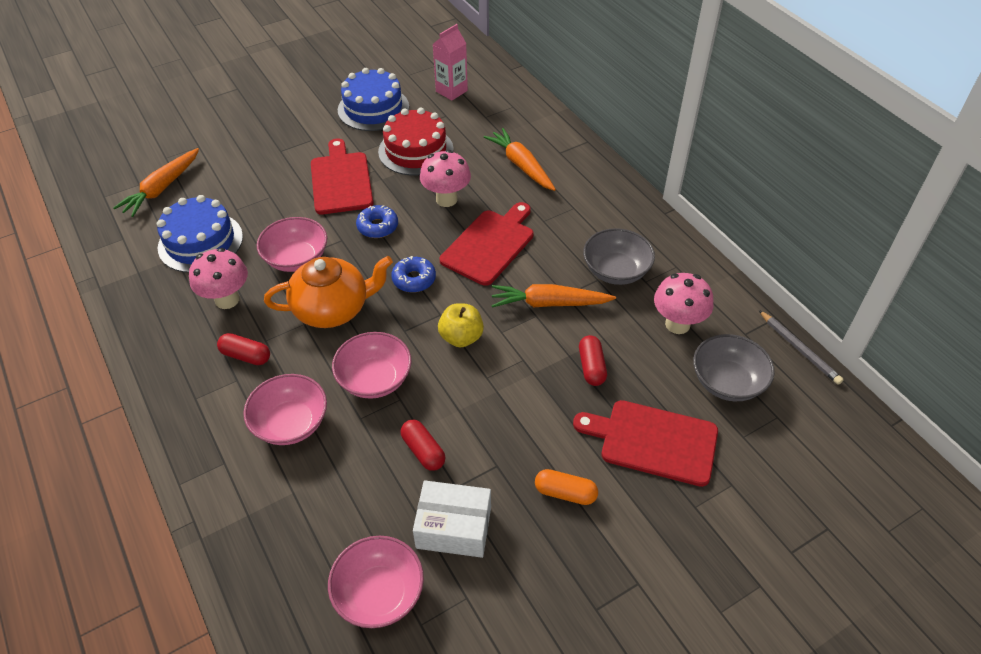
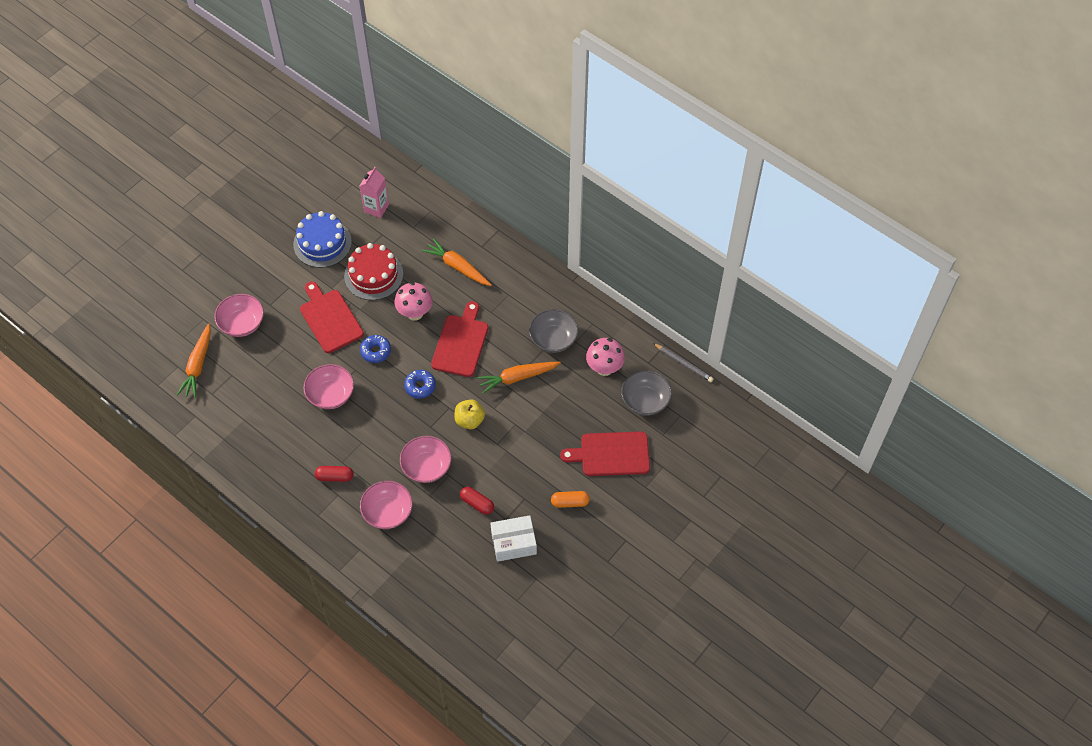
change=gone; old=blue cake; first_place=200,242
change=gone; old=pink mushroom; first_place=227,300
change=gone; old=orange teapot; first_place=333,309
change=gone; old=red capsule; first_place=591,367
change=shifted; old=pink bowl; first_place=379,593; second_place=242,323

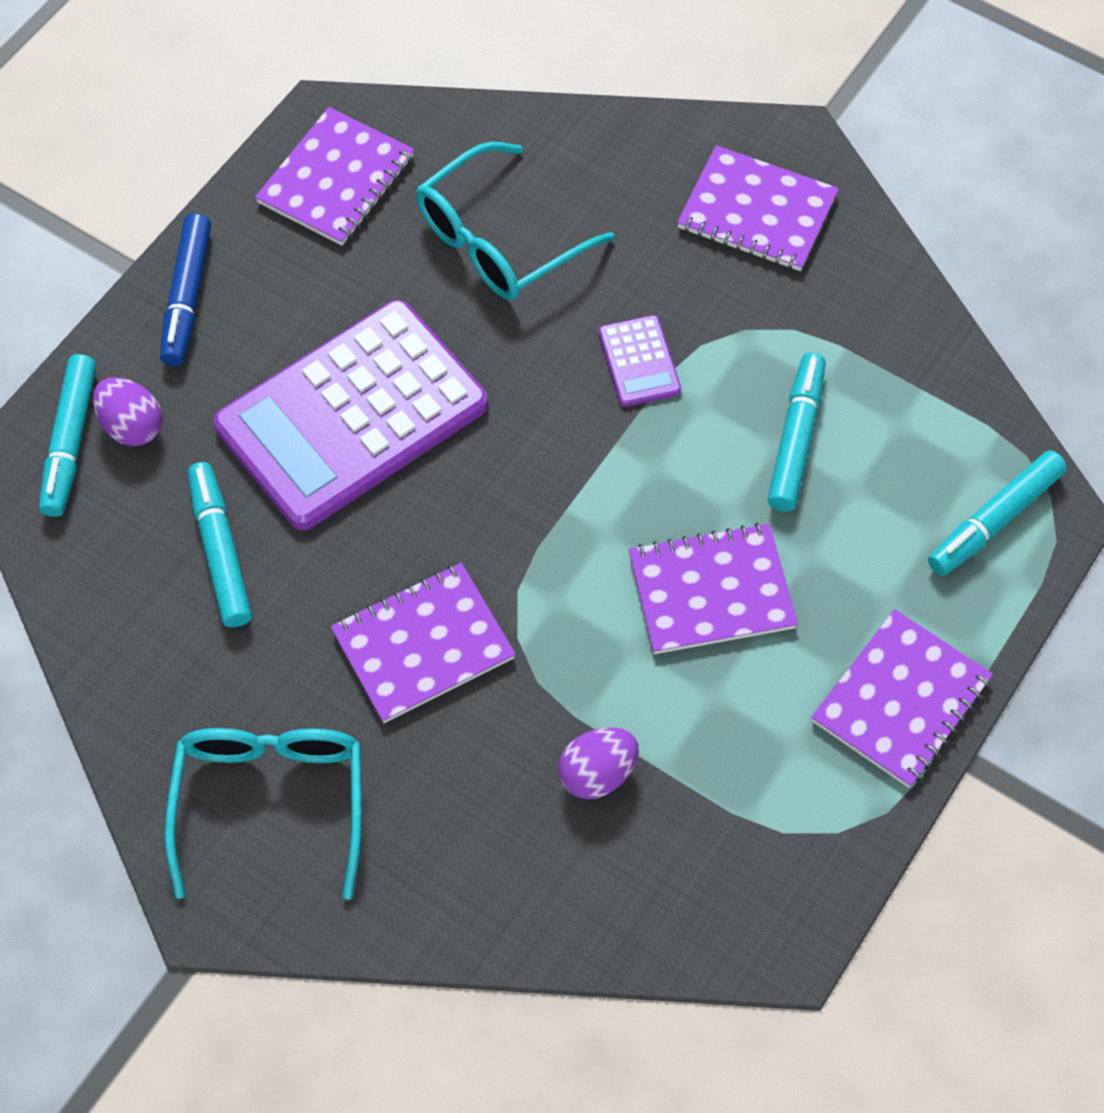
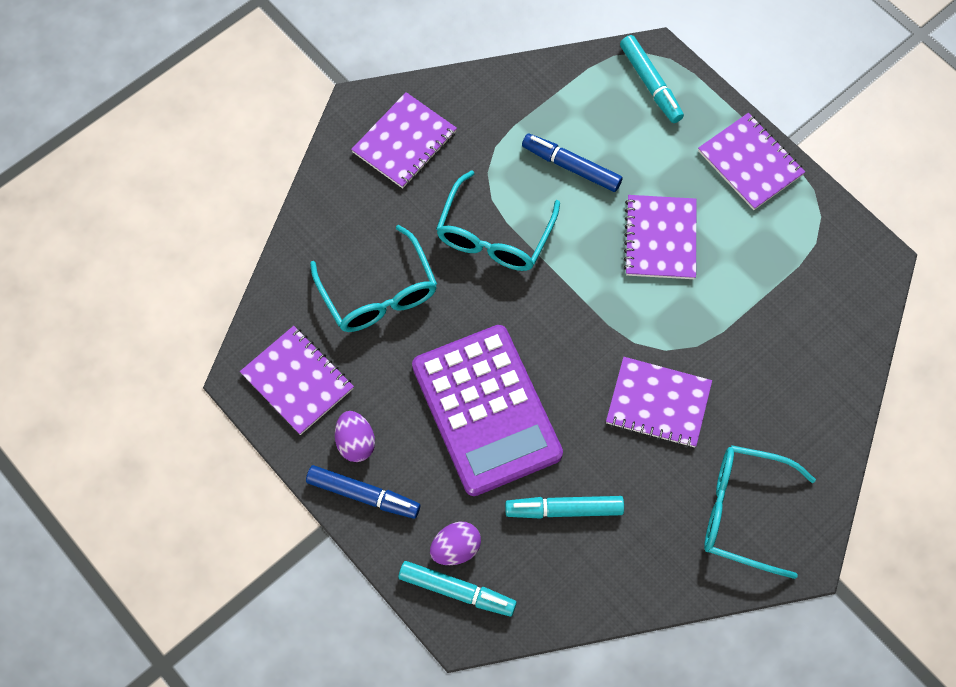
change=shifted; old=purple egg; first_place=597,773; second_place=355,442
change=swapped; old=purple calculator; new=turquoise glasses; first_place=639,362; second_place=494,236
change=repainted; old=turquoise marker; new=blue marker; first_place=795,439; second_place=571,167
change=rotated; old=purple notebook; first_place=423,644; second_place=658,403; degrees=-60

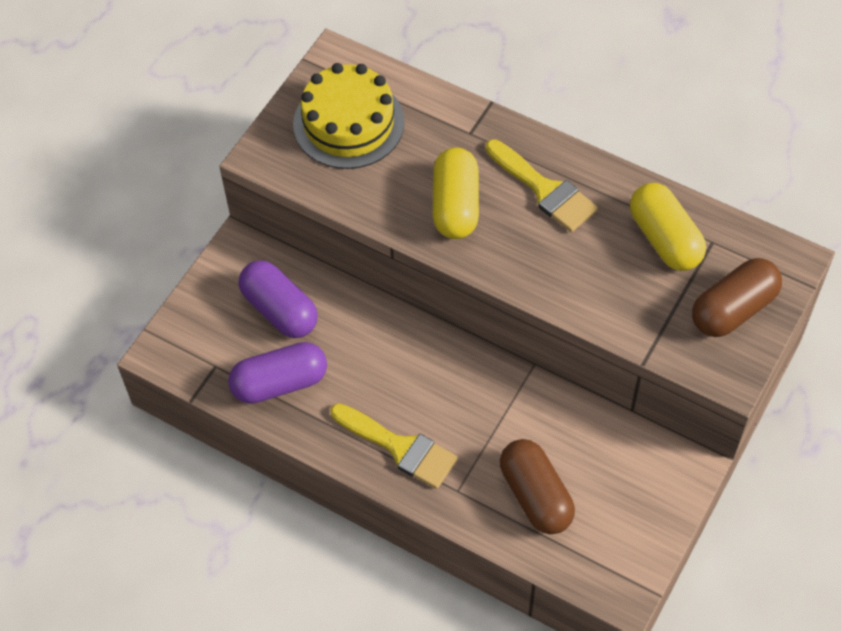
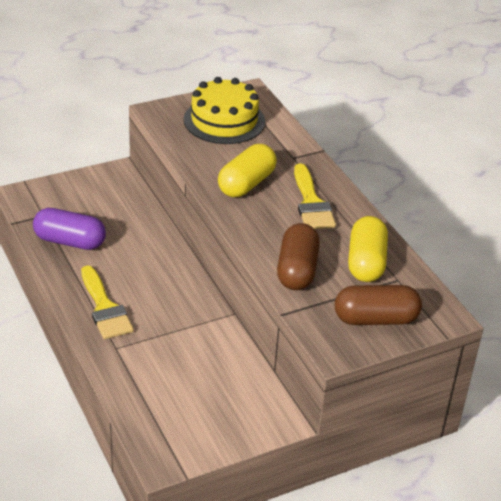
change=gone; old=purple capsule; first_place=279,310
change=shifted; old=brown capsule; first_place=535,495; second_place=297,270

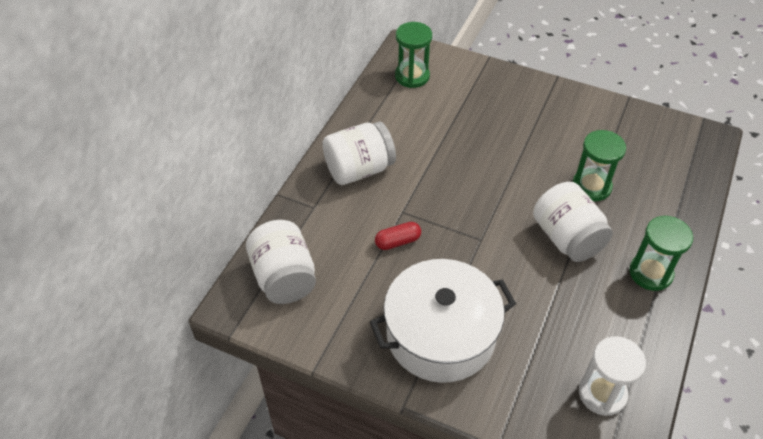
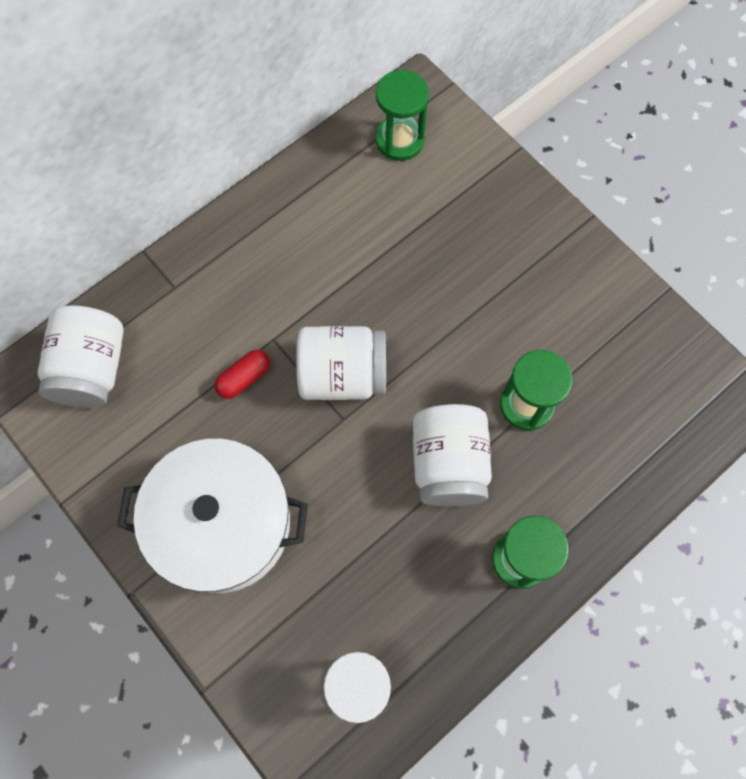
change=shifted; old=white jar; first_place=359,169; second_place=342,375
change=rotated; old=red capsule; first_place=398,241; second_place=244,378; degrees=-45

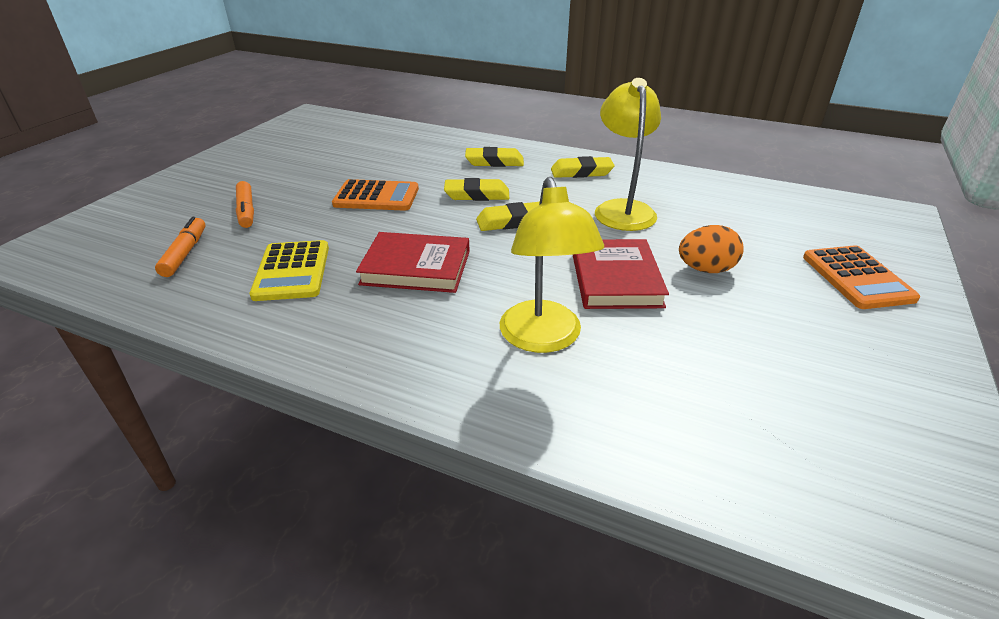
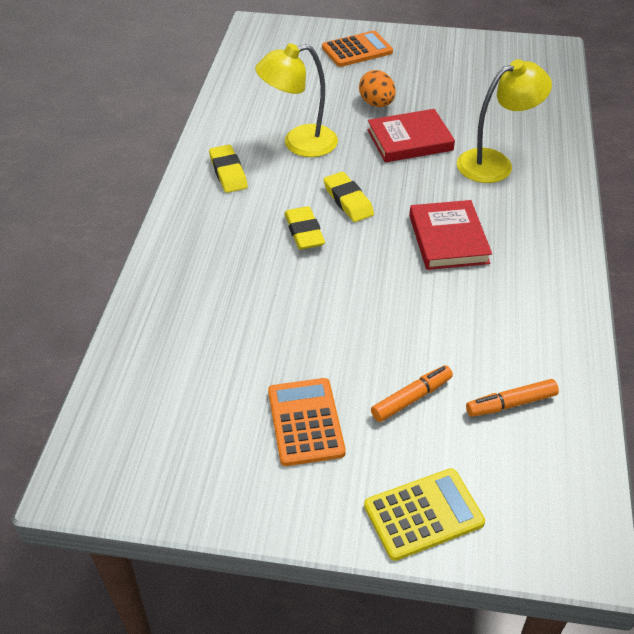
change=gone; old=yellow eraser; first_place=494,162
change=shifted; old=yellow calculator; first_place=292,271; second_place=423,514
change=shifted; old=orange calculator; first_place=376,197; second_place=305,422

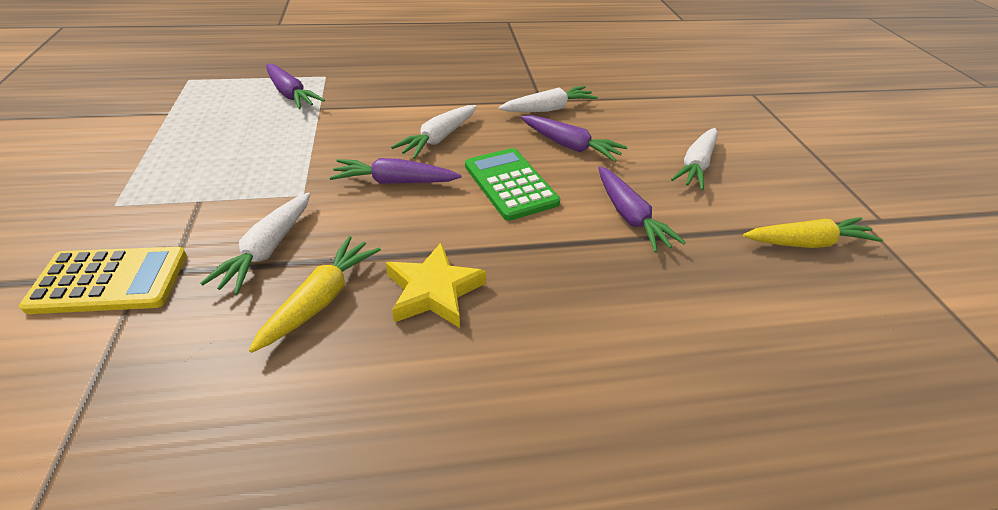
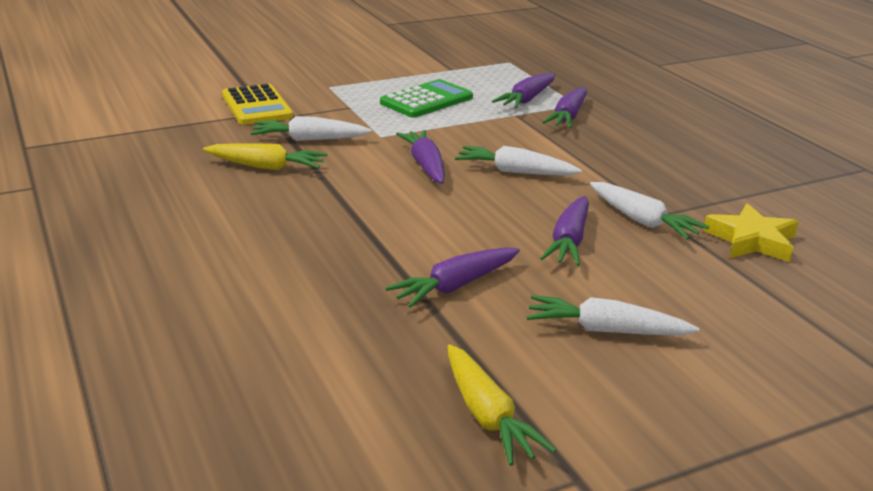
change=new; new=purple carrot; second_place=568,116
change=shifted; old=yellow star; first_place=434,291; second_place=752,240
change=shifted; old=green calculator; first_place=510,184; second_place=426,100

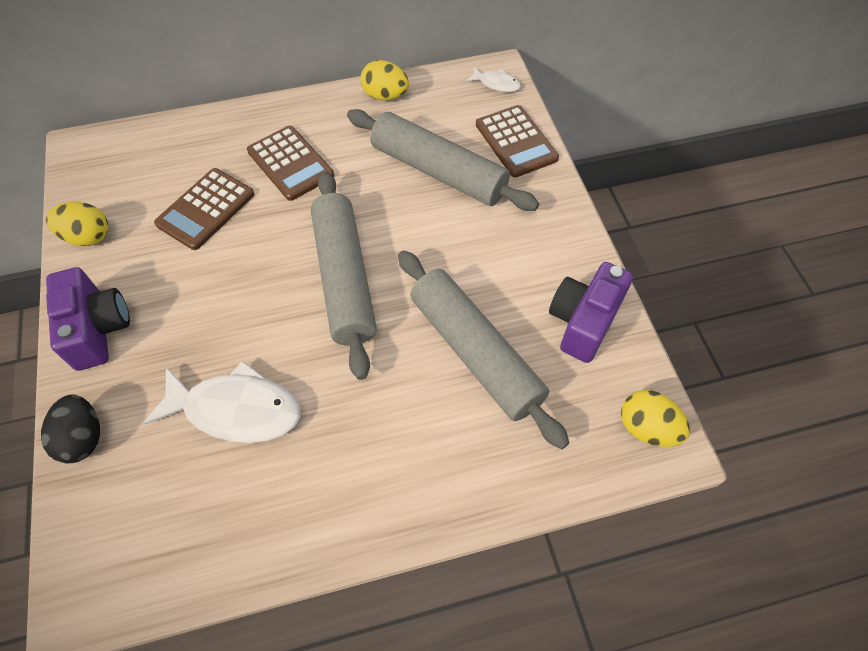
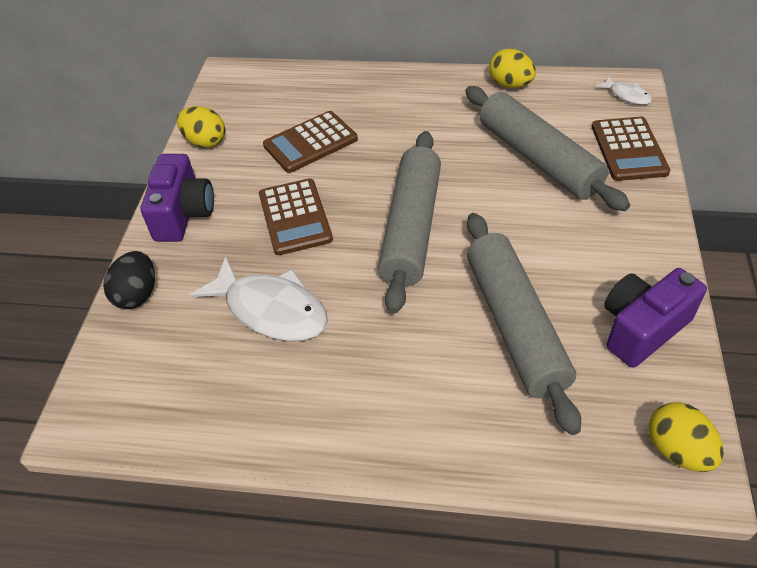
change=shifted; old=brown calculator; first_place=290,163; second_place=295,217

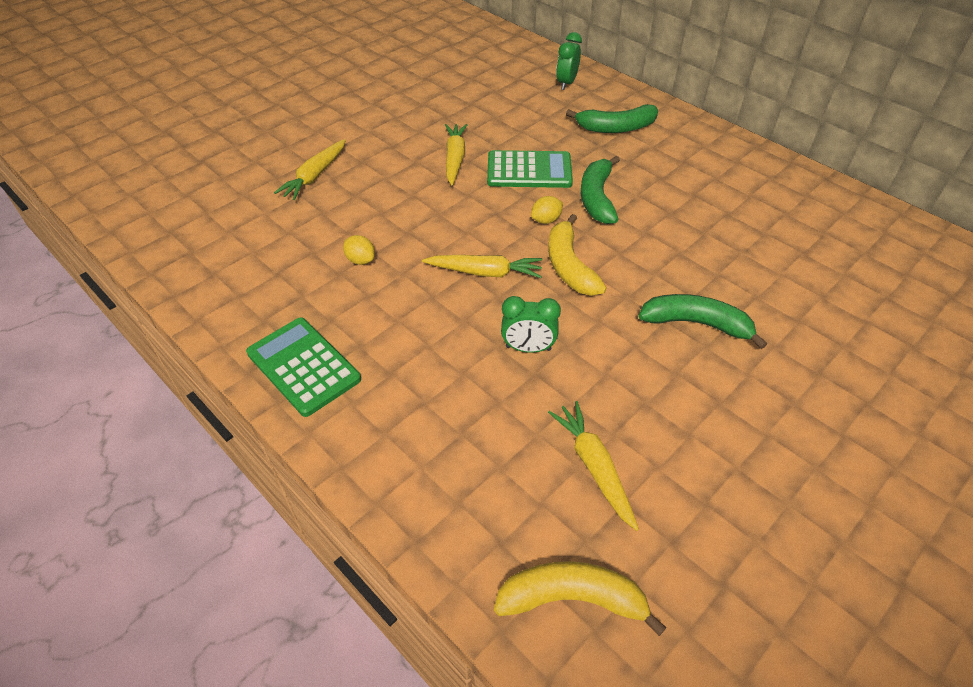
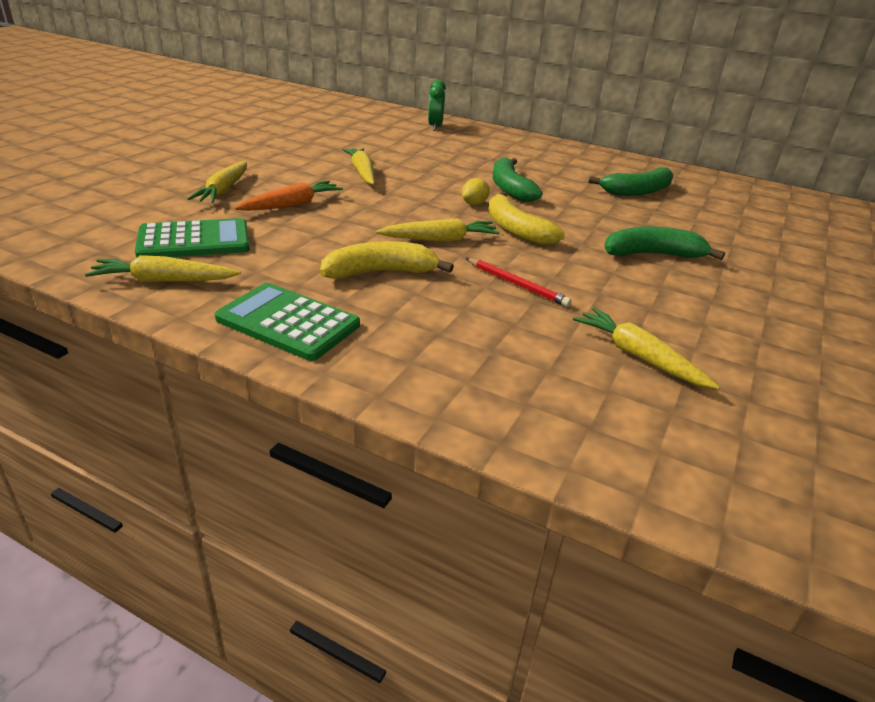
change=gone; old=yellow lemon; first_place=360,260
change=new; new=yellow carrot; second_place=164,281
change=new; new=orange carrot; second_place=292,205
change=shifted; old=green calculator; first_place=529,170; second_place=194,241
change=shifted; old=yellow banana; first_place=572,598; second_place=380,272
change=shifted; old=green banana; first_place=616,128; second_place=637,191
change=swapped; old=green clock; new=red pencil; first_place=528,348; second_place=516,284

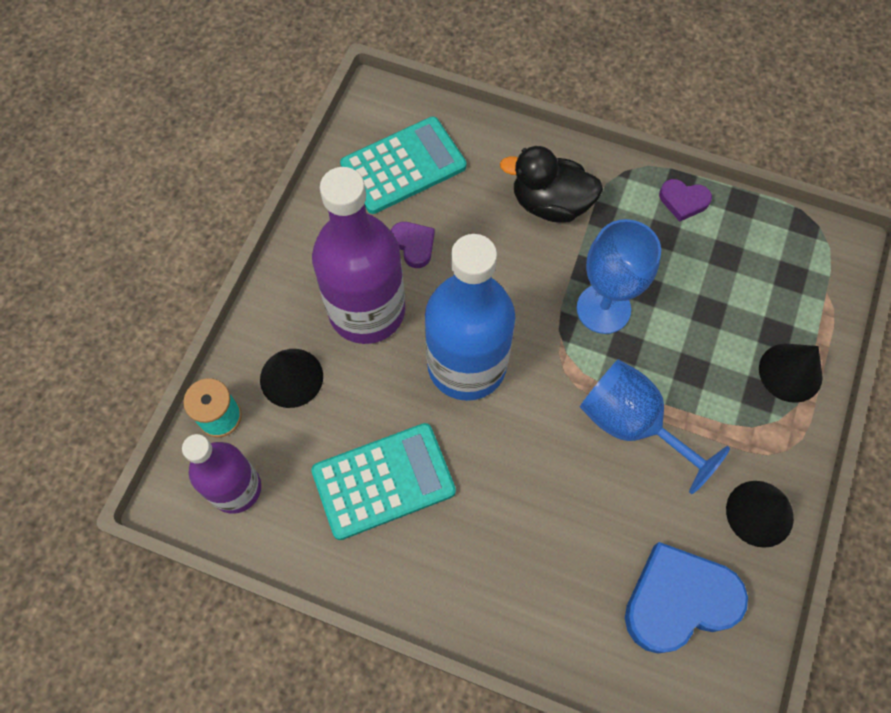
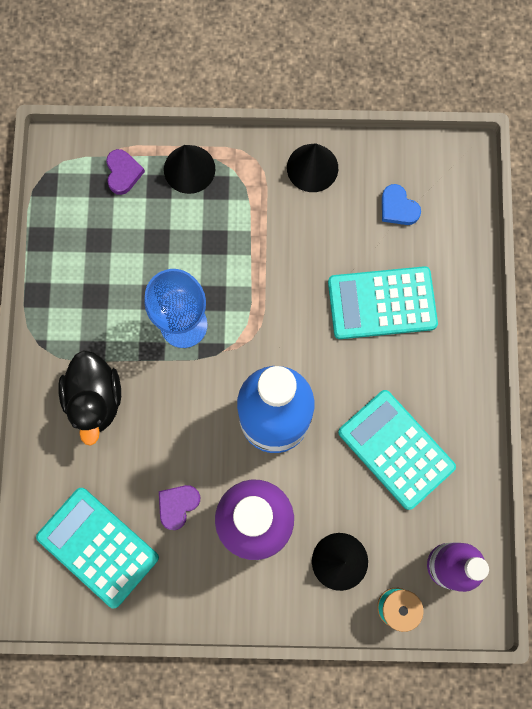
change=gone; old=blue goblet; first_place=631,424
change=new; new=turquoise calculator; second_place=382,303
change=shifted; old=purple heart; first_place=683,201; second_place=123,173
change=scaled; old=blue heart; first_place=678,600; second_place=398,208; factor=0.5

